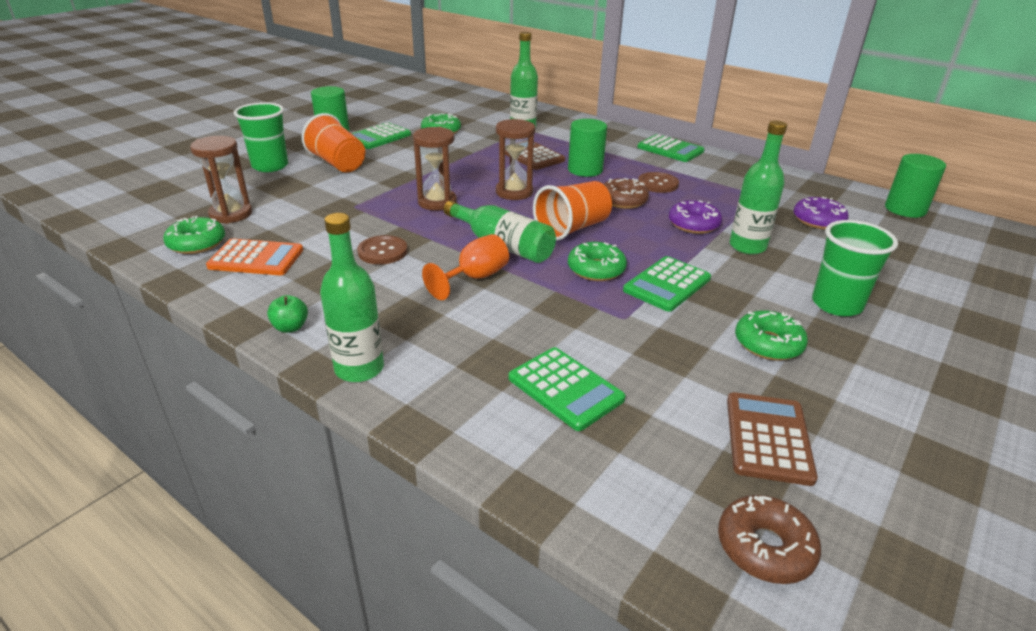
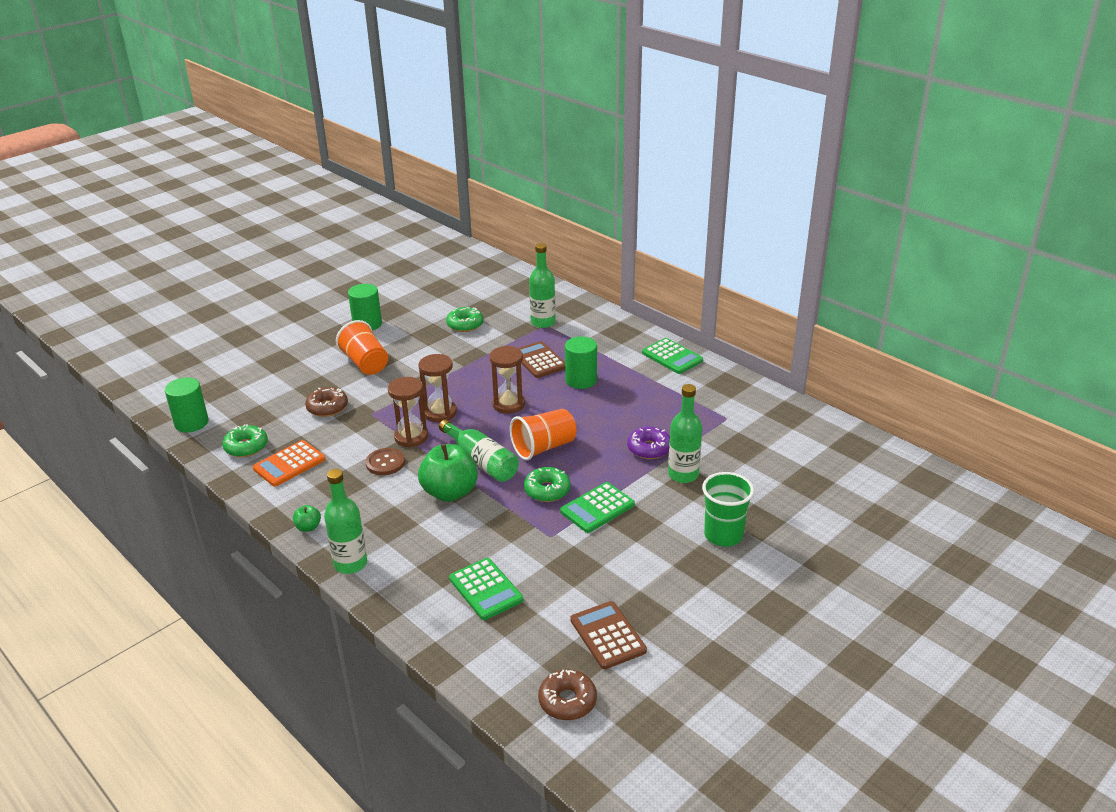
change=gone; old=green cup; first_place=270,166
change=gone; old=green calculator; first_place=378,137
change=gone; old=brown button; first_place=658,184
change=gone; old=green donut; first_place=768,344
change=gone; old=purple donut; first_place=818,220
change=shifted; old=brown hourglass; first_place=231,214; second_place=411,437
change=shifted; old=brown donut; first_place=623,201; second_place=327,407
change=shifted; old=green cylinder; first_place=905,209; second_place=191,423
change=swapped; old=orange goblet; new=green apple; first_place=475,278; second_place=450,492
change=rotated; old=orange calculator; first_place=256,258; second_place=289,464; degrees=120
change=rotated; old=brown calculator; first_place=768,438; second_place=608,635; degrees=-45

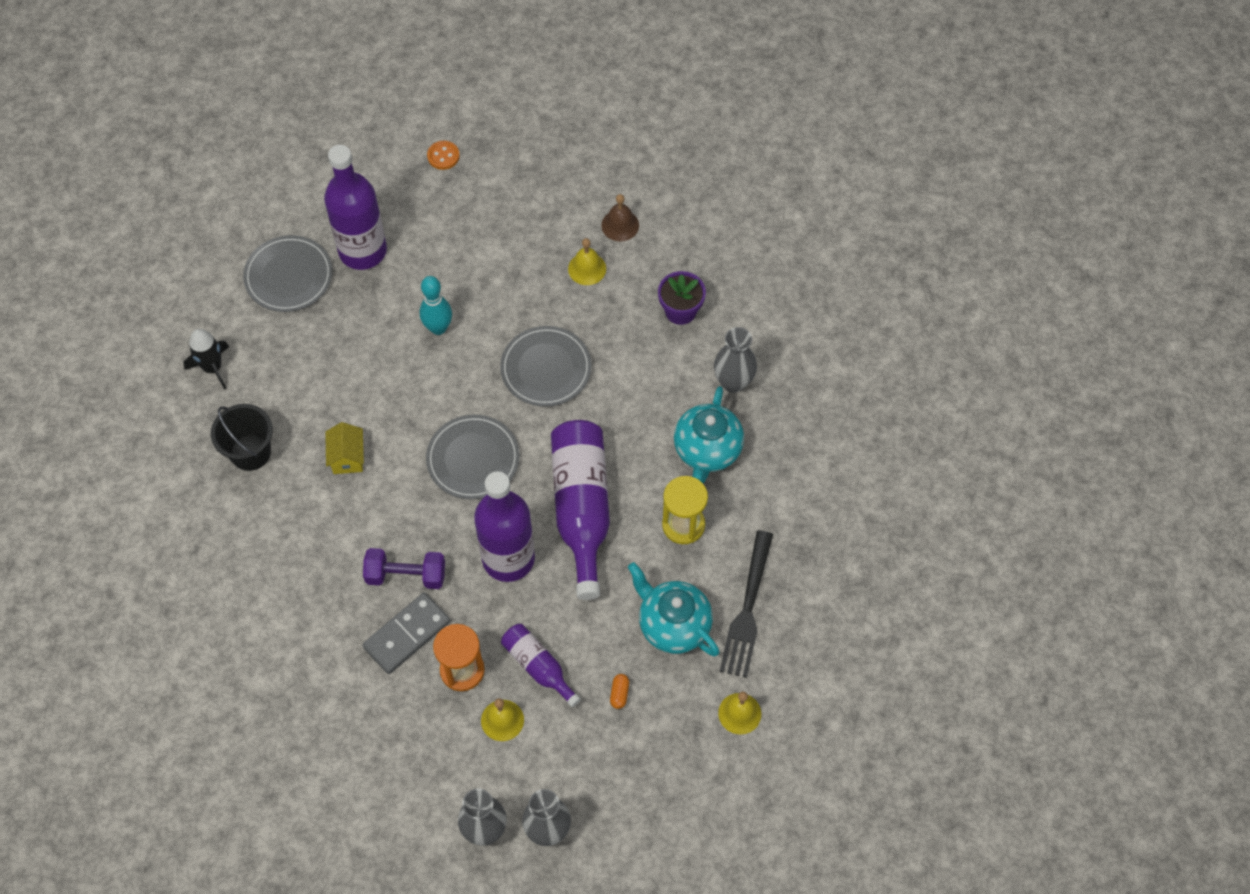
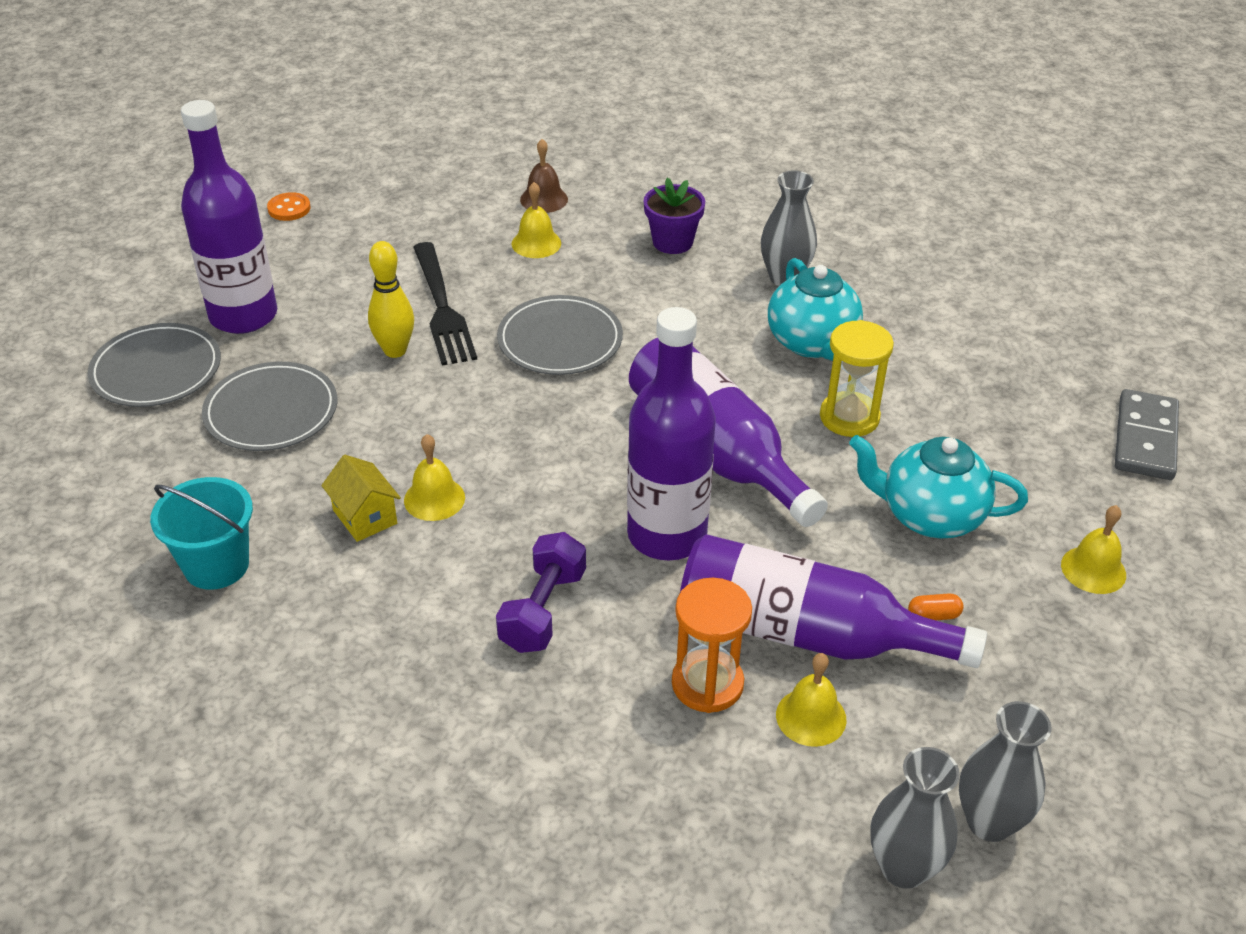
change=gone; old=black rocket; first_place=213,368
change=new; new=yellow bell; second_place=434,499
change=shifted; old=grey domino; first_place=407,635; second_place=1145,439
change=shifted; old=grey plate; first_place=473,459; second_place=271,411
change=shifted; old=black fork; first_place=747,609; second_place=442,308
change=repainted; old=black bucket; new=turquoise bucket; first_place=250,452; second_place=216,565
change=repainted; old=turquoise bowling pin; new=yellow bowling pin; first_place=438,328; second_place=395,350
change=rotated; old=purple dumbbell; first_place=406,575; second_place=543,610; degrees=-45
change=rotated; old=orange capsule; first_place=619,694; second_place=933,615; degrees=-75
change=scaled; old=purple bottle; first_place=538,666; second_place=805,633; factor=1.88

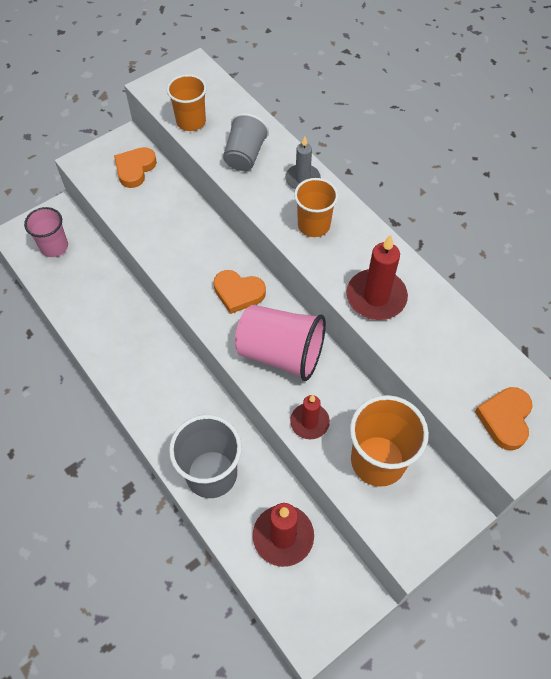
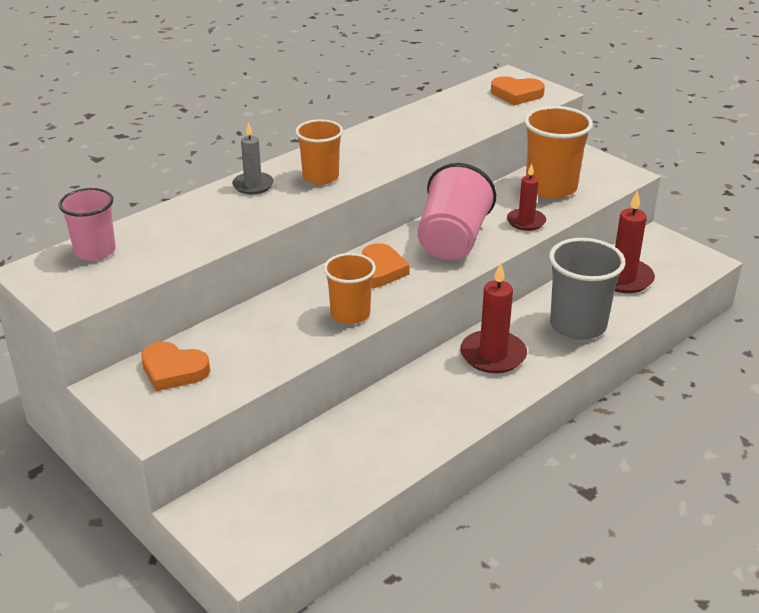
change=gone; old=grey cup; first_place=244,155
change=shifted; old=pink cup; first_place=54,247; second_place=95,251
change=shifted; old=orange cup; first_place=191,121; second_place=350,314
change=shifted; old=red candle; first_place=376,297; second_place=493,355

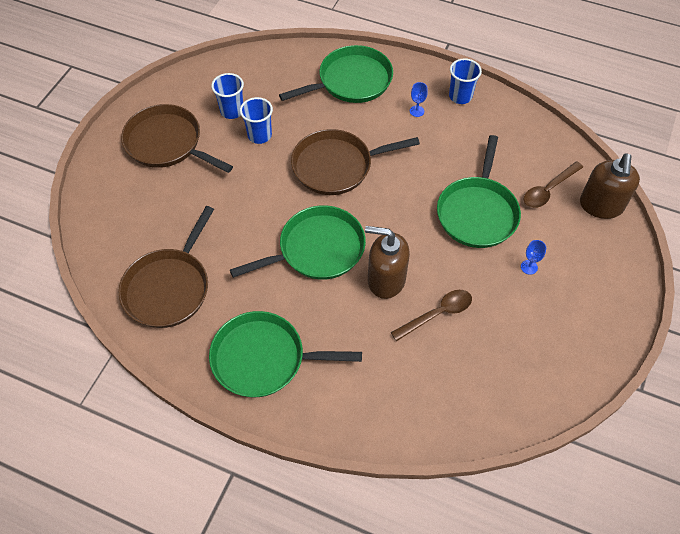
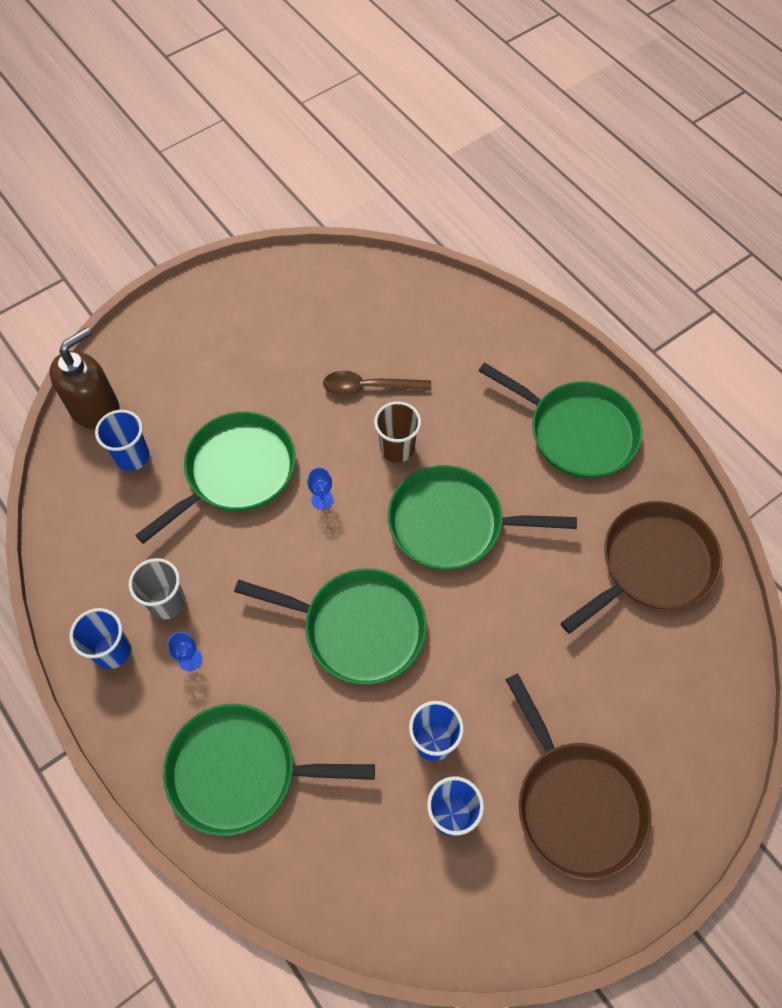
change=new; new=grey cup; second_place=167,602
change=shifted; old=blue goblet; first_place=529,267; second_place=322,499
change=swapped; old=brown soap dispenser; new=brown cup; first_place=386,279; second_place=397,448
change=swapped; old=brown spoon; new=blue cup; first_place=548,190; second_place=132,456
change=repainted; old=brown pan; new=green pan; first_place=336,166; second_place=358,628

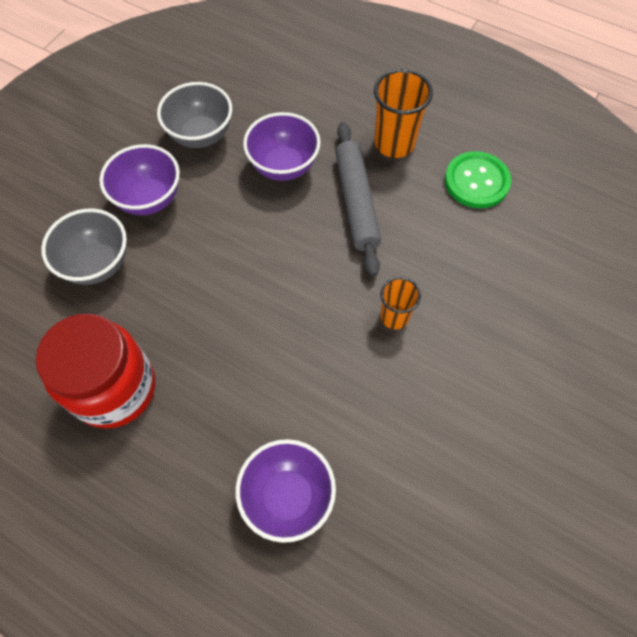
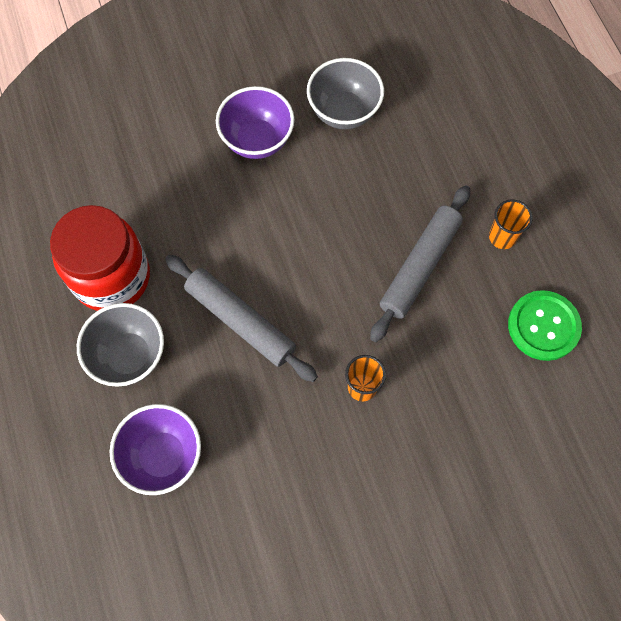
change=gone; old=purple bowl; first_place=283,166
change=new; new=grey rolling pin; second_place=240,321
change=shifted; old=grey bowl; first_place=97,264; second_place=129,356
change=scaled; old=orange cup; first_place=394,143; second_place=502,237; factor=0.62

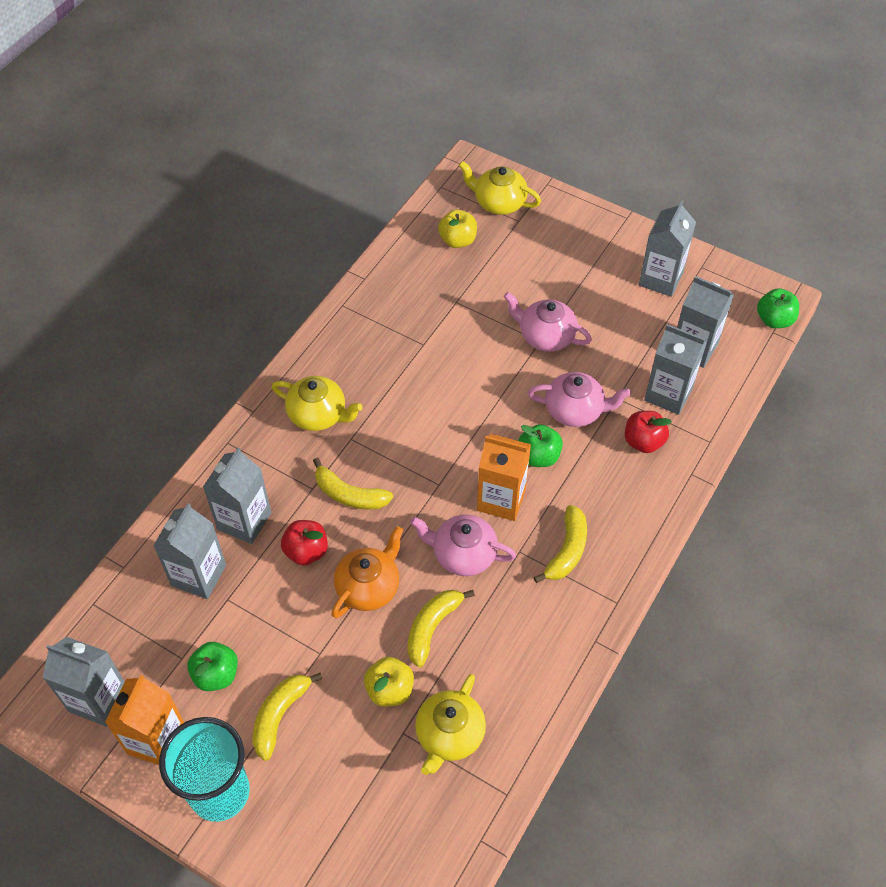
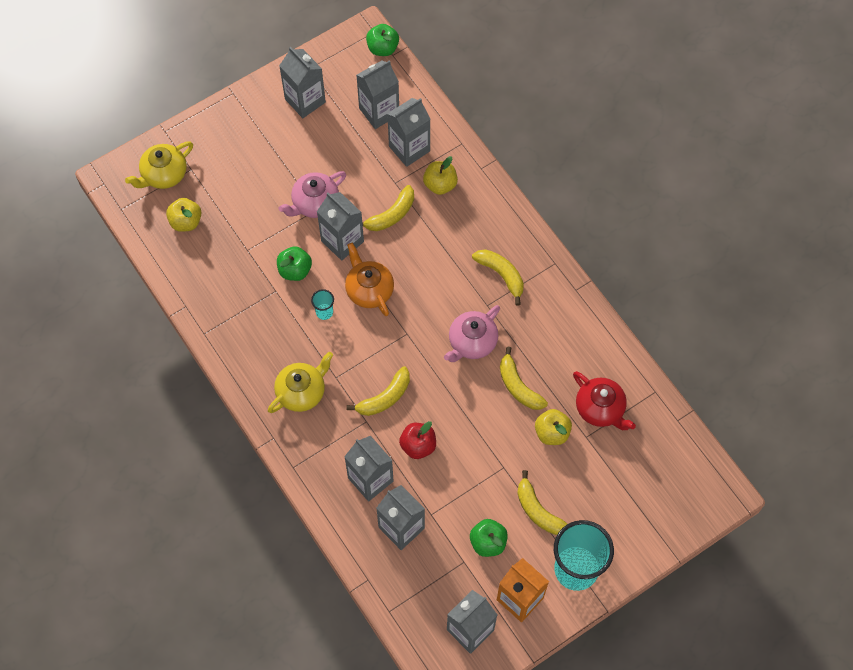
change=gone; old=orange carton; first_place=501,499
change=new; new=turquoise cup; second_place=324,312
change=new; new=grey carton; second_place=342,241
change=shifted; old=orange teapot; first_place=369,587; second_place=369,290
change=shifted; old=green apple; first_place=539,456; second_place=295,270
change=swapped; old=pink teapot; new=yellow banana; first_place=575,410; second_place=391,215
change=repainted; old=yellow teapot; new=red teapot; first_place=449,735; second_place=600,409
change=repainted; old=red apple; new=yellow apple; first_place=643,441; second_place=440,184

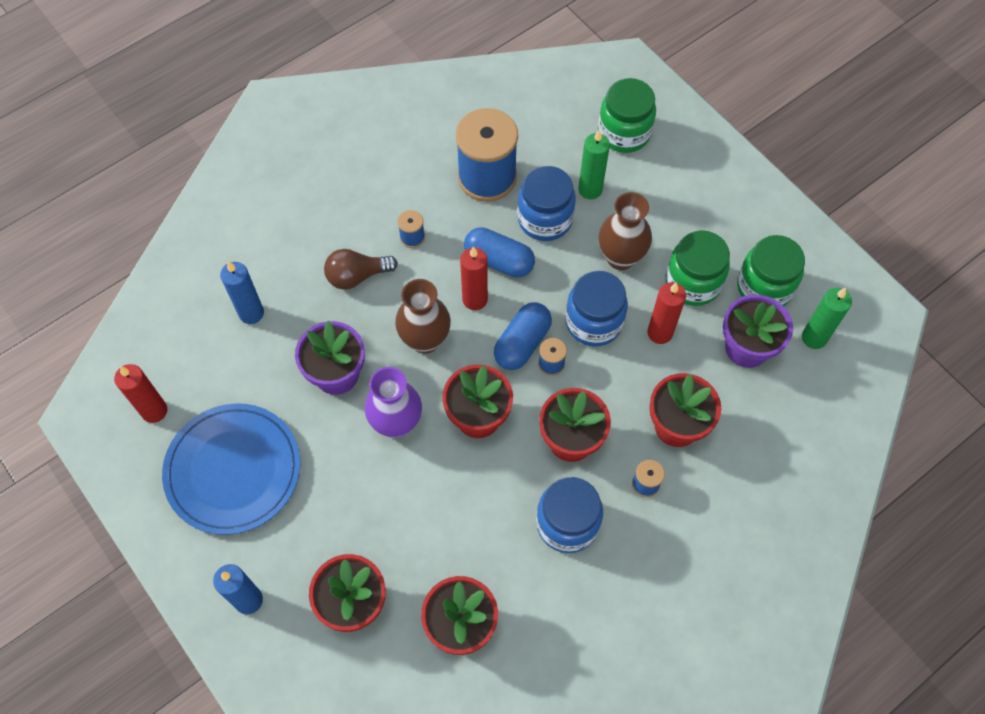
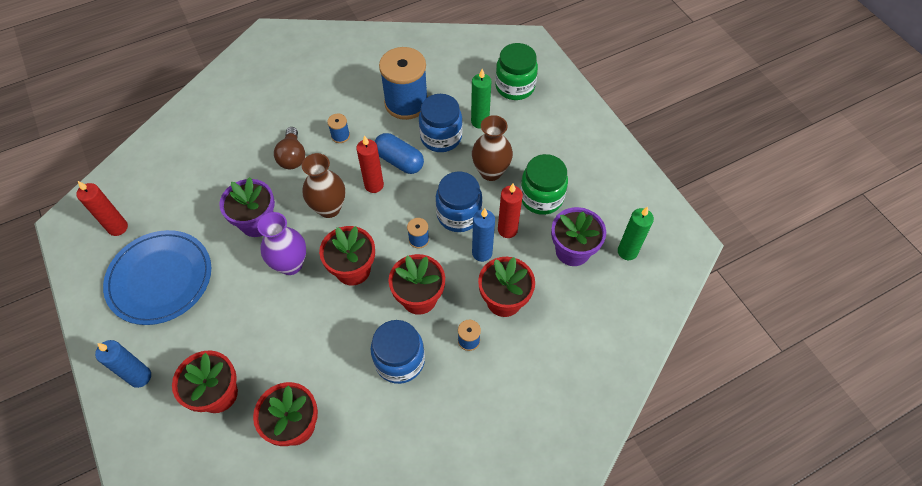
change=gone; old=blue capsule; first_place=522,343
change=gone; old=green jar; first_place=764,287
change=shifted; old=blue candle; first_place=251,313; second_place=482,253
change=rotated; old=brown light bulb; first_place=357,276; second_place=292,156; degrees=-90

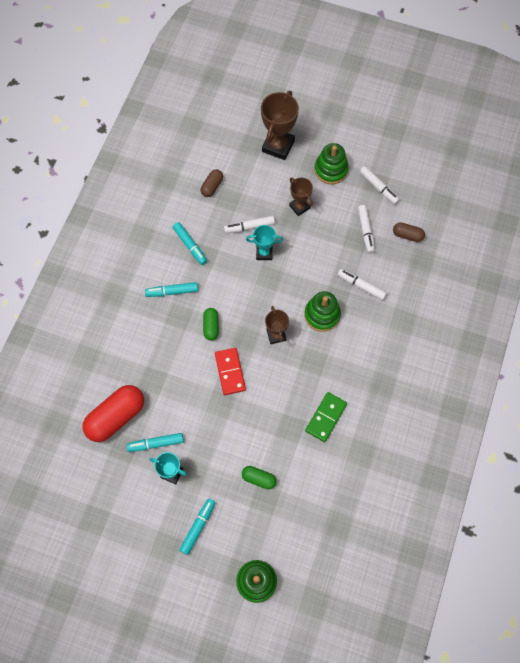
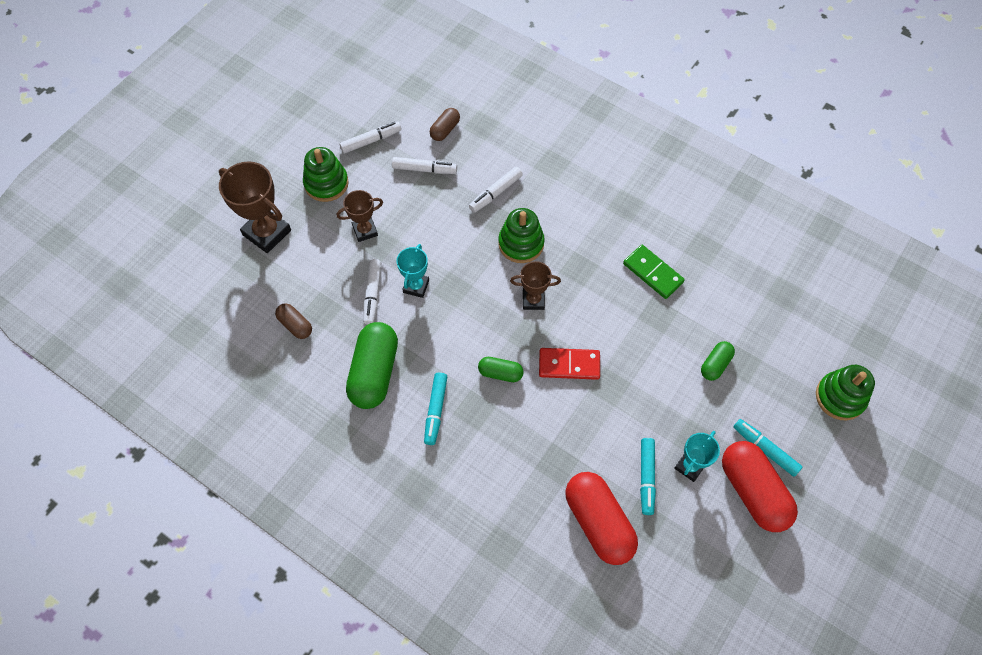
change=new; new=red capsule; second_place=753,491
change=swapped; old=turquoise marker; new=green capsule; first_place=190,245; second_place=374,372

